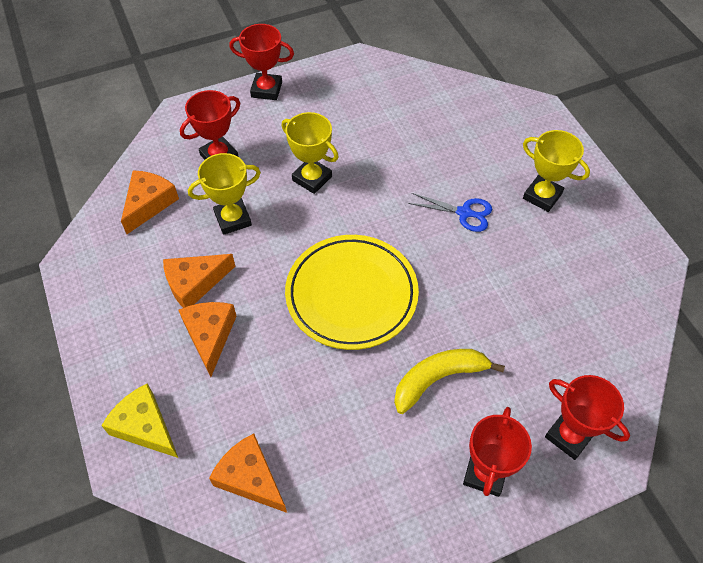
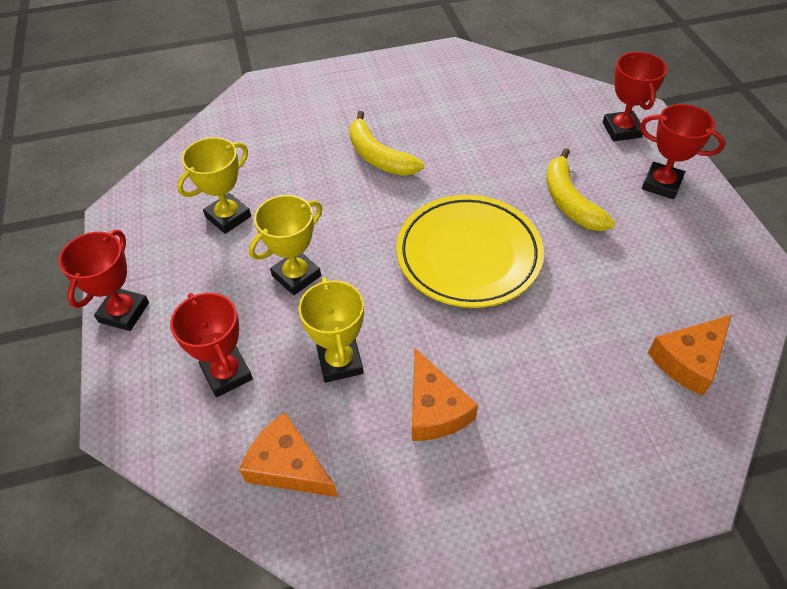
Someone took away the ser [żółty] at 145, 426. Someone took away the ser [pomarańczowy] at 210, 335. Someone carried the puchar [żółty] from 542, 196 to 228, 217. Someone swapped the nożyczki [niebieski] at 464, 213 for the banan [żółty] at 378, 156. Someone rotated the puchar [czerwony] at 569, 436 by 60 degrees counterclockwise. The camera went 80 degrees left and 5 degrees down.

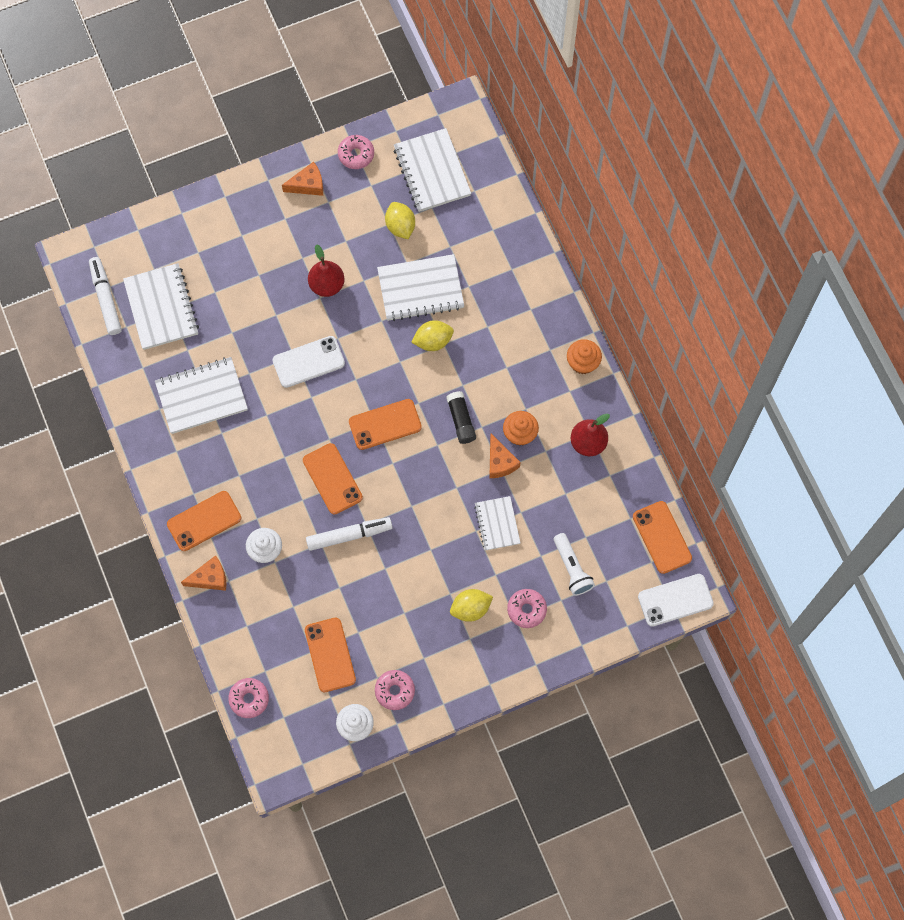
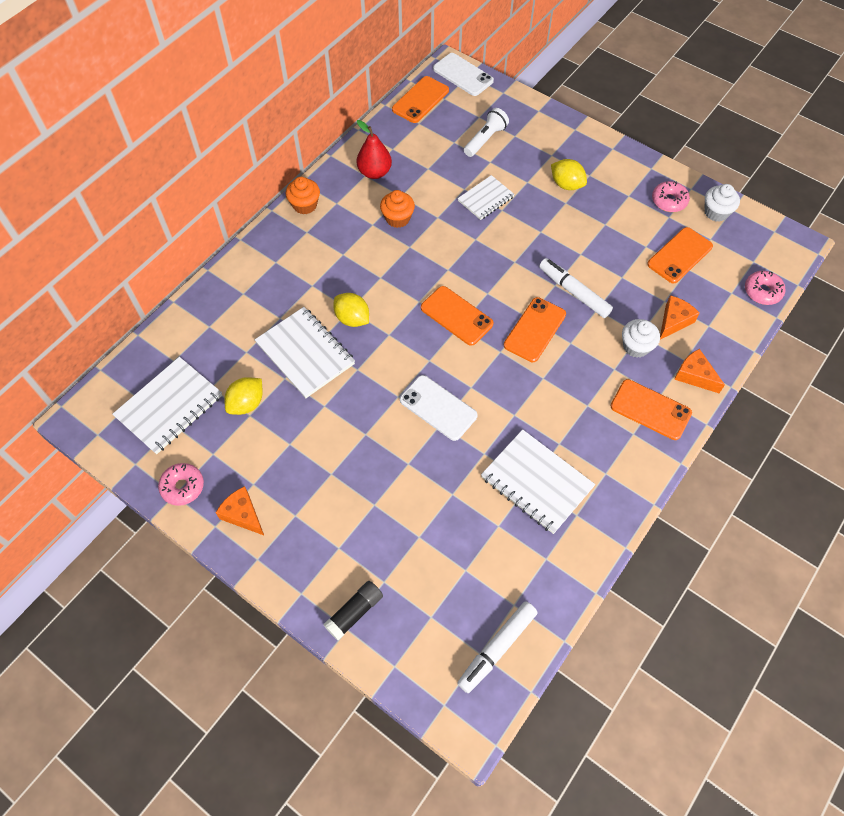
Someone took away the zeszyt [biały] at 161, 308. Someone took away the gruszka [czerwony] at 327, 285. Someone took away the donut [różowy] at 526, 610. Someone carried the klej w sztyfcie [czarny] from 461, 420 to 354, 612. Someone carried the ser [pomarańczowy] from 500, 462 to 674, 321. The camera went 120 degrees left and 10 degrees down.

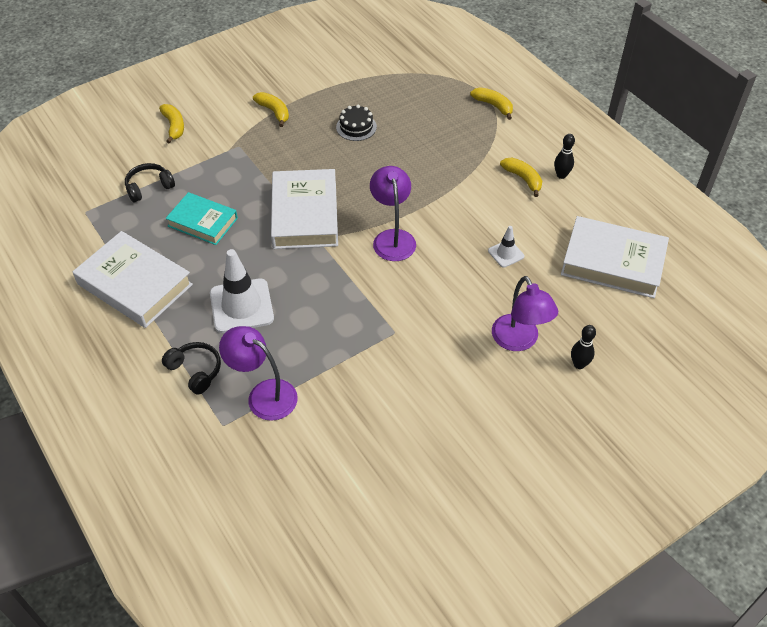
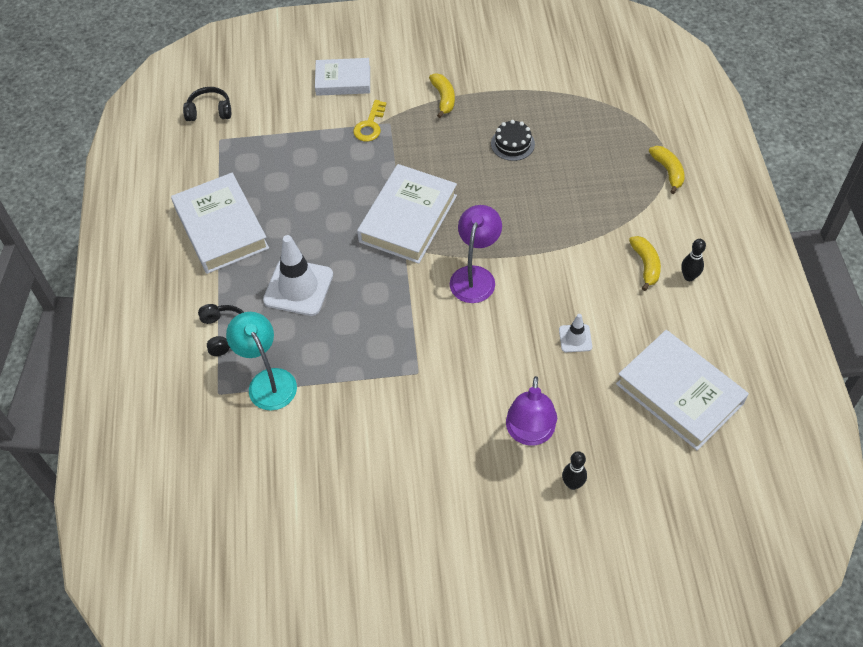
Someone took away the książka [turkusowy] at 203, 222. Someone put down the klucz [żółty] at 370, 125. Someone carried the słuchawki [czarny] from 149, 187 to 209, 111. Someone swapped the banan [żółty] at 174, 126 for the książka [biały] at 343, 80. Someone repainted the lampka [fioletowy] at 264, 394, which became the lampka [turkusowy] at 268, 381. The camera went 30 degrees right and 5 degrees up.

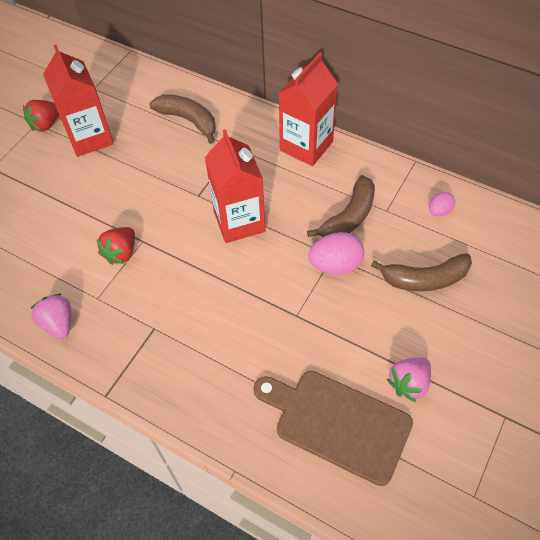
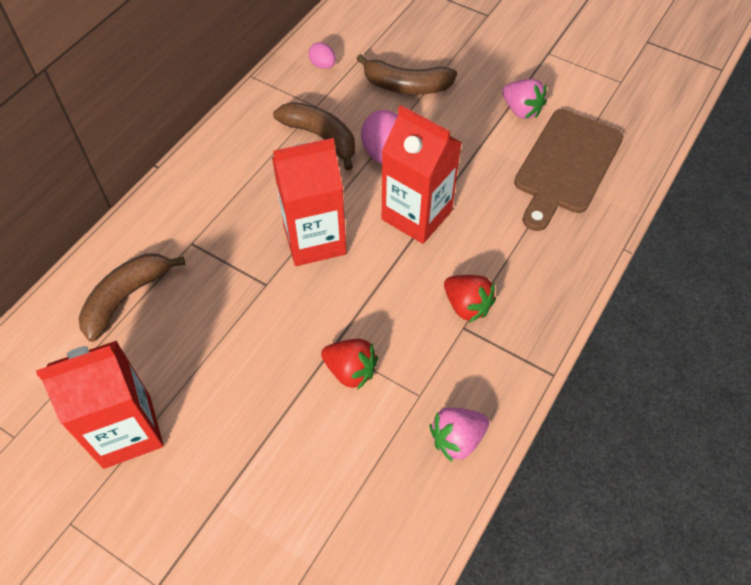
Someone carried the truskawka [czerwony] from 46, 124 to 467, 306. Someone carried the karton mleka [czerwony] from 306, 146 to 416, 215. Someone rotated the banan [brązowy] at 425, 279 by 105 degrees clockwise. The camera went 90 degrees left and 0 degrees up.

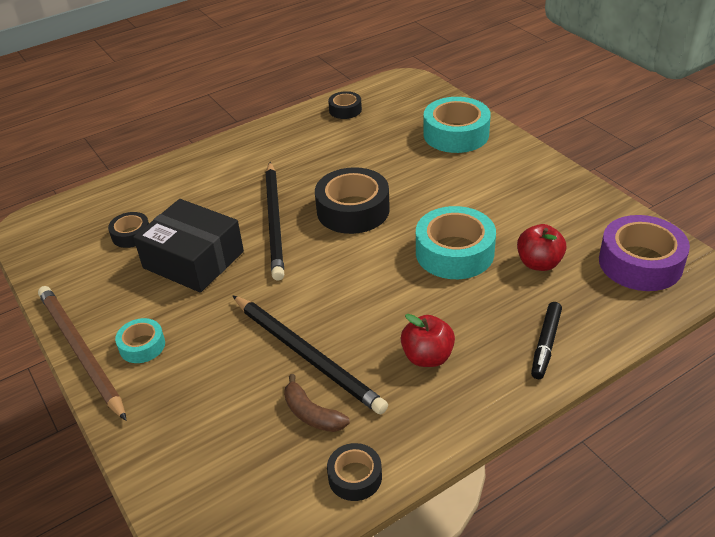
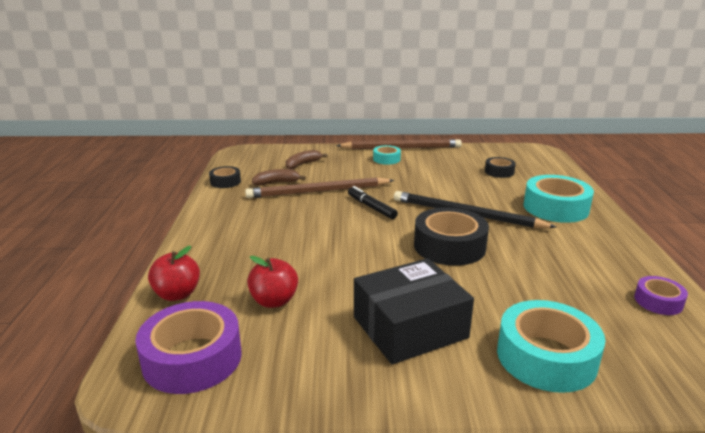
Someone put down the banan [brązowy] at 302, 164. Someone carried the pudełko [czarny] from 193, 260 to 410, 327. Someone carried the jabłko [czerwony] from 427, 357 to 177, 294. Someone carried the taśma klejąca [turkusowy] from 454, 252 to 555, 208. Someone carried the flamaster [czarny] from 546, 344 to 371, 207. Someone repainted the ołówek [czarny] at 307, 355, which became the ołówek [brązowy] at 318, 191. Someone repainted the taśma klejąca [czarny] at 345, 110, which became the taśma klejąca [fioletowy] at 658, 301. The camera went 120 degrees right and 15 degrees down.

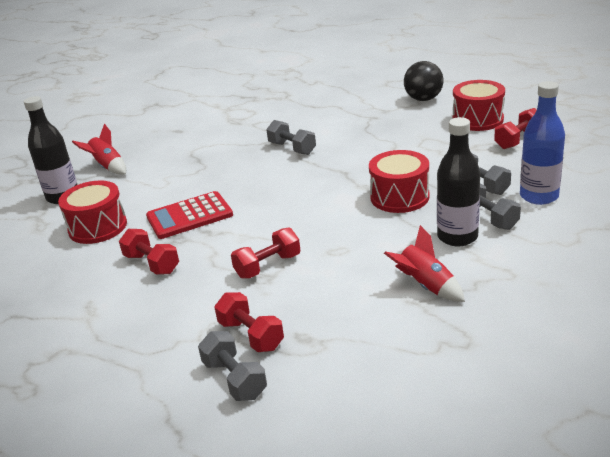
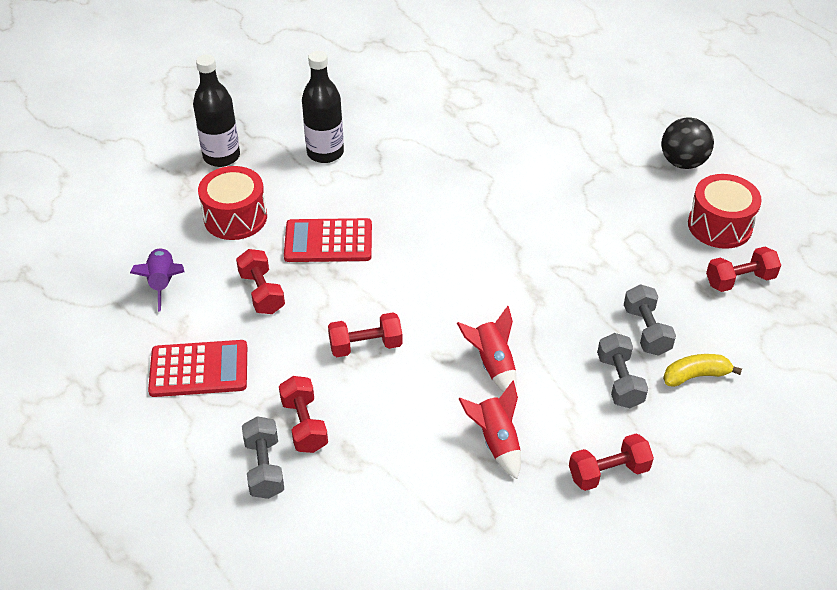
Someone took away the hantel [szary] at 292, 148. Someone took away the bęben [czerwony] at 399, 197. Someone put down the rakieta [fioletowy] at 163, 283. Someone put down the kalkulator [czerwony] at 199, 369. Someone put down the hantel [czerwony] at 608, 472. Someone carried the rakieta [czerwony] from 108, 167 to 493, 364. Someone carried the butelka [czarny] from 457, 237 to 325, 153. Someone swapped the butelka [niebieski] at 539, 196 for the banan [żółty] at 695, 375. The camera went 20 degrees right and 15 degrees up.

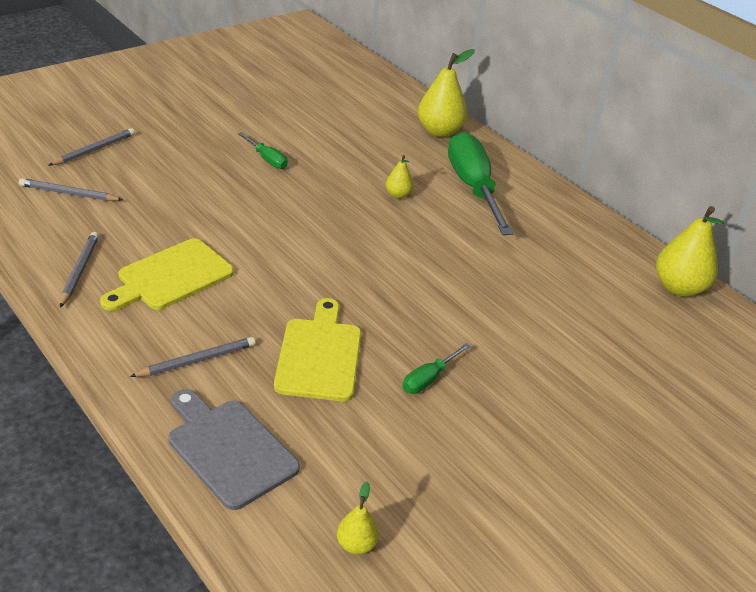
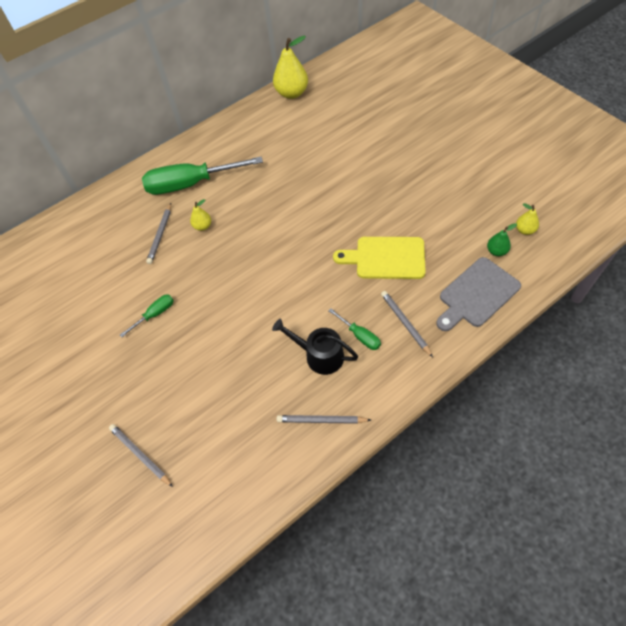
Someone took away the gruszka [żółty] at 439, 131. Someone put down the gruszka [zielony] at 496, 251. Someone carried the ołówek [szary] from 68, 193 to 160, 235. Someone carried the śrubokręt [zielony] from 428, 379 to 360, 336. Someone swapped the deska do krojenia [żółty] at 171, 277 for the konewka [czarny] at 320, 355. The camera went 80 degrees left and 20 degrees up.

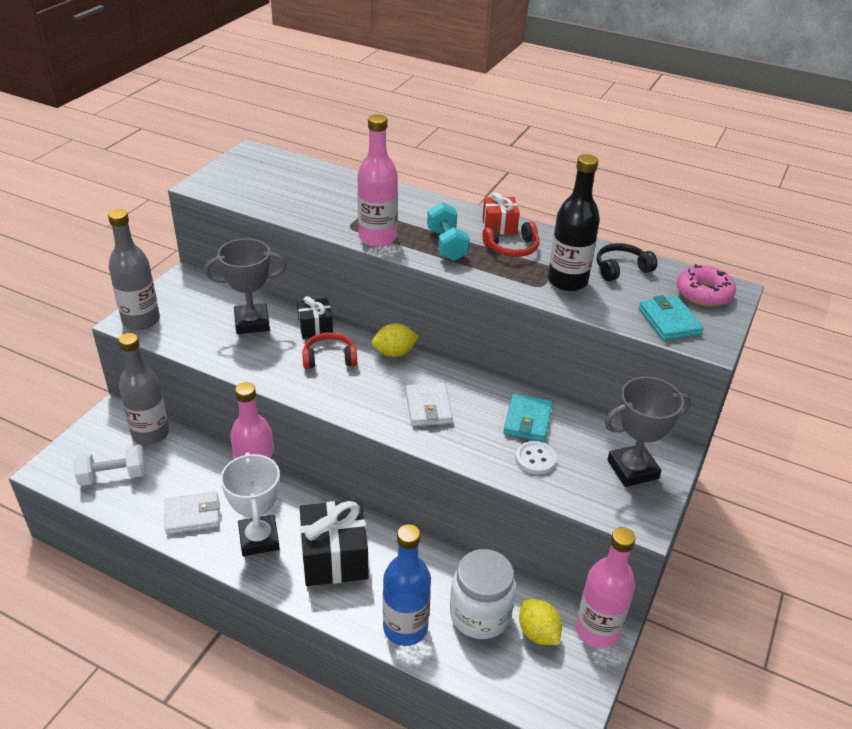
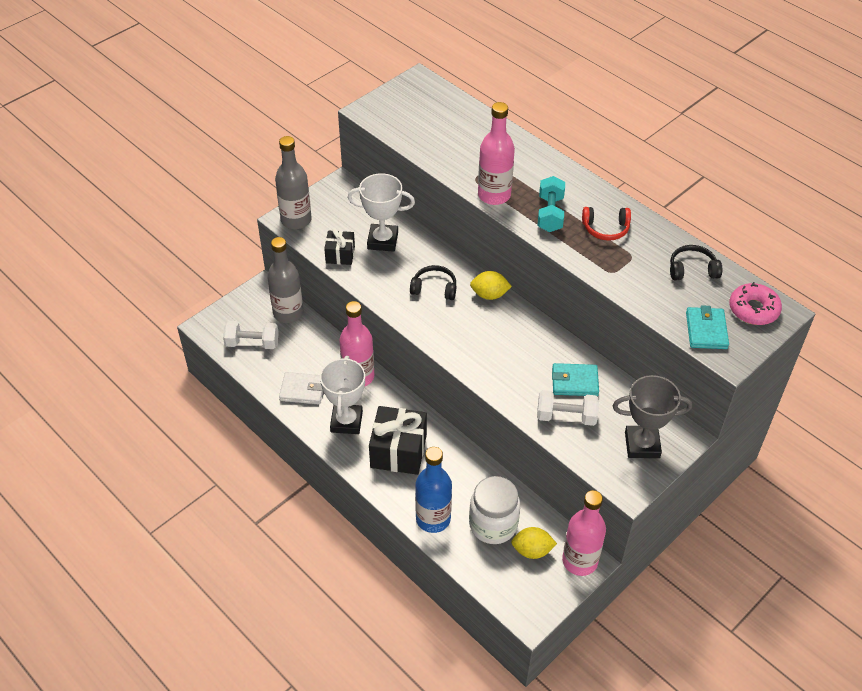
Someone took away the portfel [biały] at 428, 407. Someone took away the prezent [czerwony] at 499, 226. Someone took away the butelka [czarny] at 567, 281. Someone carried the prezent [czarny] from 315, 327 to 340, 255. Someone swapped the guzik [biały] at 535, 459 for the hantel [biały] at 566, 416. Someone repainted the puchar [szary] at 252, 323, which became the puchar [biały] at 382, 241. Someone repainted the słuchawki [czerwony] at 329, 358, which became the słuchawki [czarny] at 434, 288. Someone rotated the portfel [turkusowy] at 527, 420 by 60 degrees clockwise. Someone rotated the cytryna [żółty] at 538, 633 by 75 degrees counterclockwise. The camera went 20 degrees right and 10 degrees up.

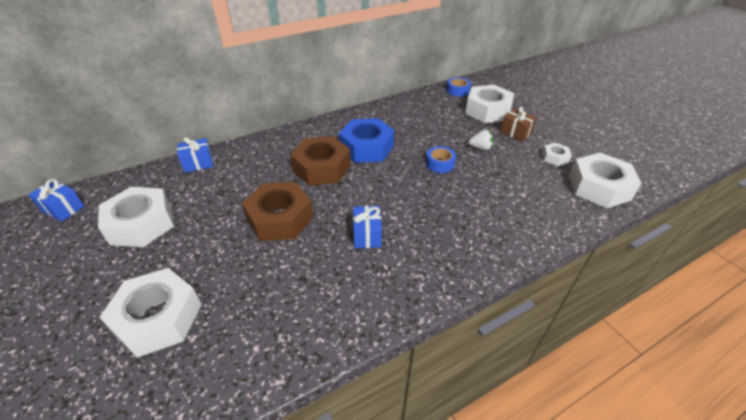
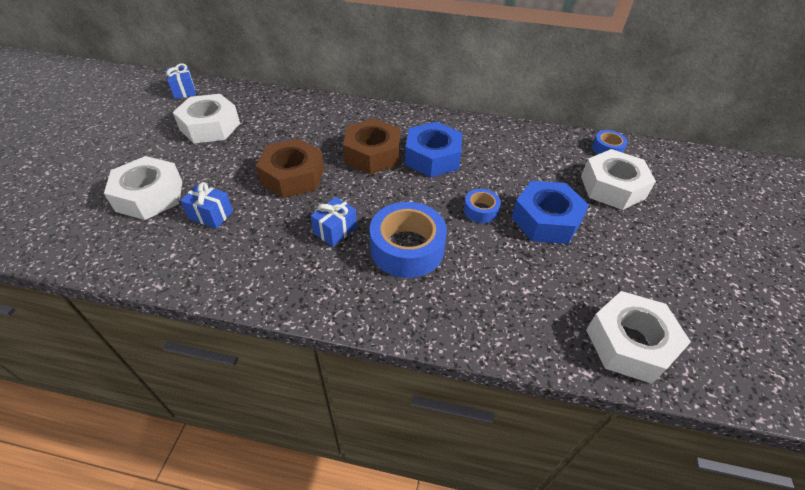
Someone took away the prezent [brązowy] at 515, 133. Someone took away the nakrętka [biały] at 555, 158. Someone put down the taśma klejąca [niebieski] at 407, 248. Someone carried the prezent [niebieski] from 198, 163 to 211, 215. Someone swapped the truskawka [biały] at 480, 148 for the nakrętka [niebieski] at 546, 220. The camera went 40 degrees right and 5 degrees up.

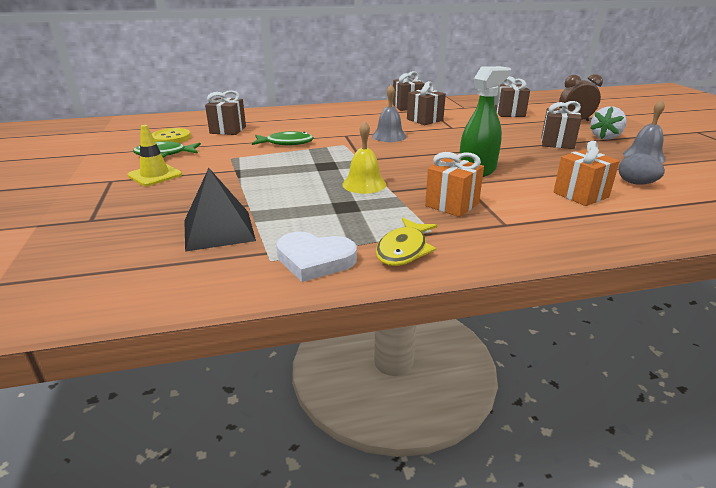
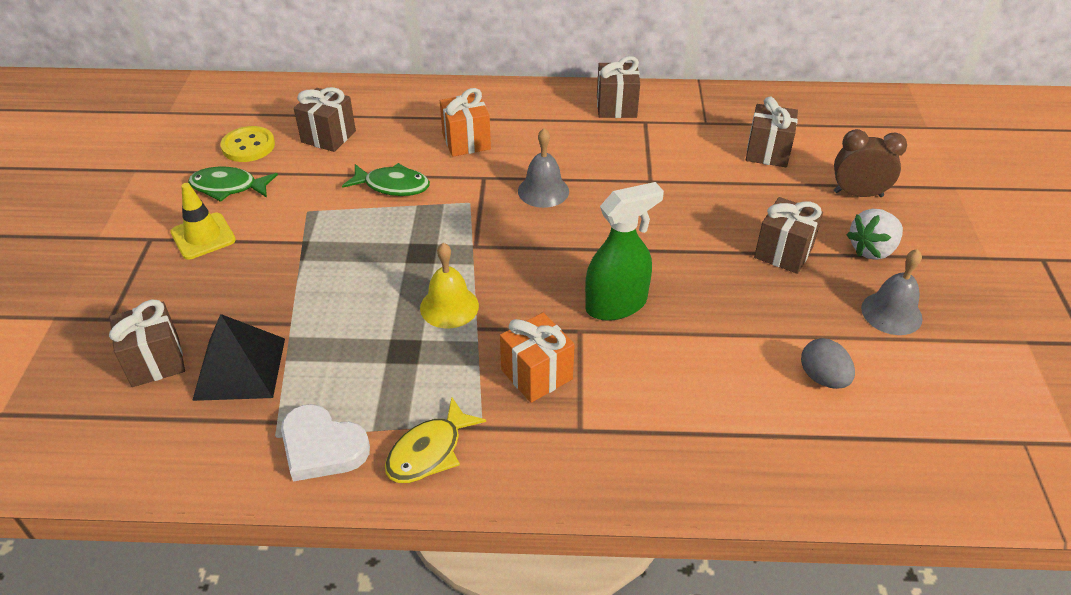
Someone carried the prezent [brązowy] from 424, 120 to 155, 361. Someone carried the prezent [pomarańczowy] from 580, 195 to 466, 142. The camera went 15 degrees right and 15 degrees up.

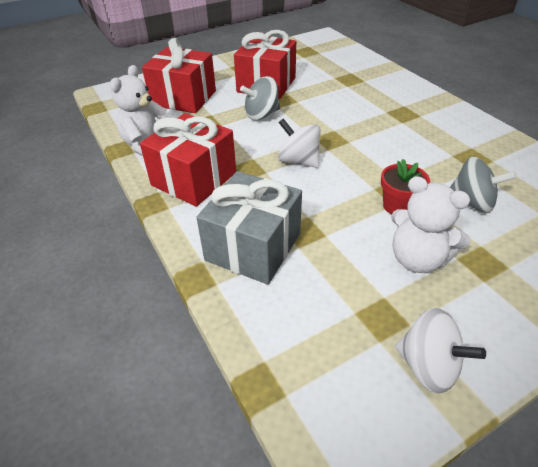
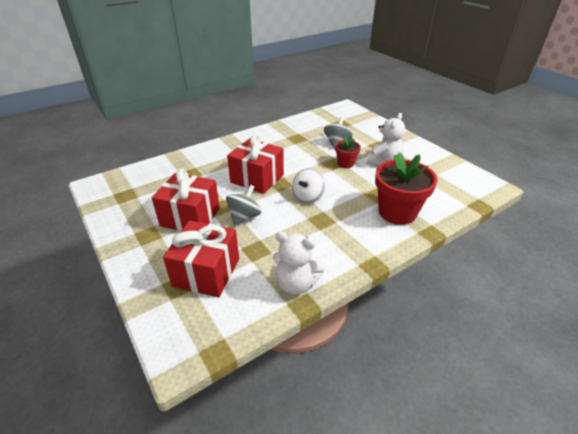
Someone took away the bączek [biały] at 428, 366. Someone carried the prezent [czerwony] from 194, 179 to 257, 178. Someone swapped the prezent [szary] at 253, 247 for the doniczka [czerwony] at 397, 212. Someone rotated the bączek [szary] at 261, 115 by 120 degrees counterclockwise. The camera went 95 degrees left and 5 degrees down.

